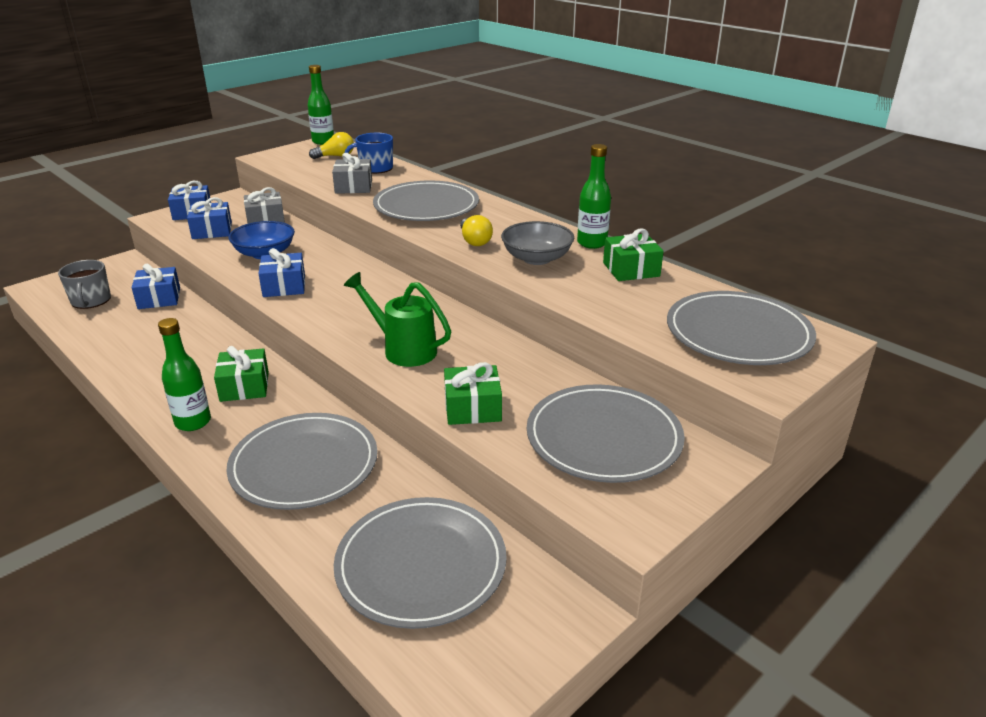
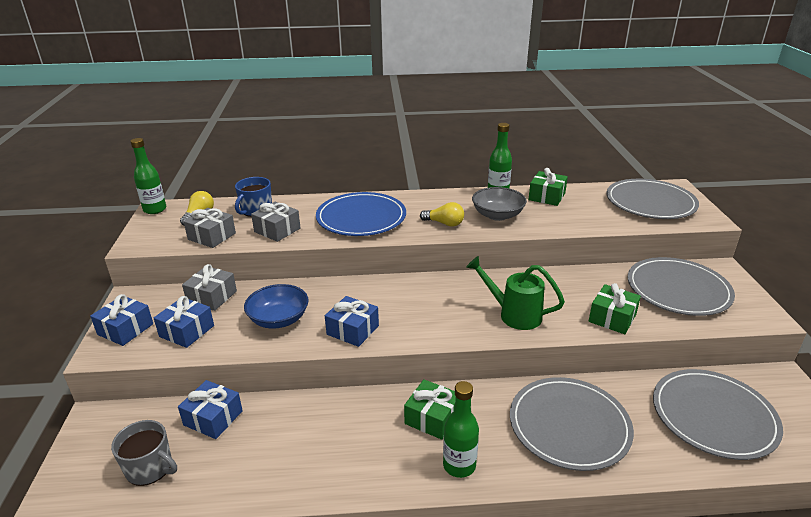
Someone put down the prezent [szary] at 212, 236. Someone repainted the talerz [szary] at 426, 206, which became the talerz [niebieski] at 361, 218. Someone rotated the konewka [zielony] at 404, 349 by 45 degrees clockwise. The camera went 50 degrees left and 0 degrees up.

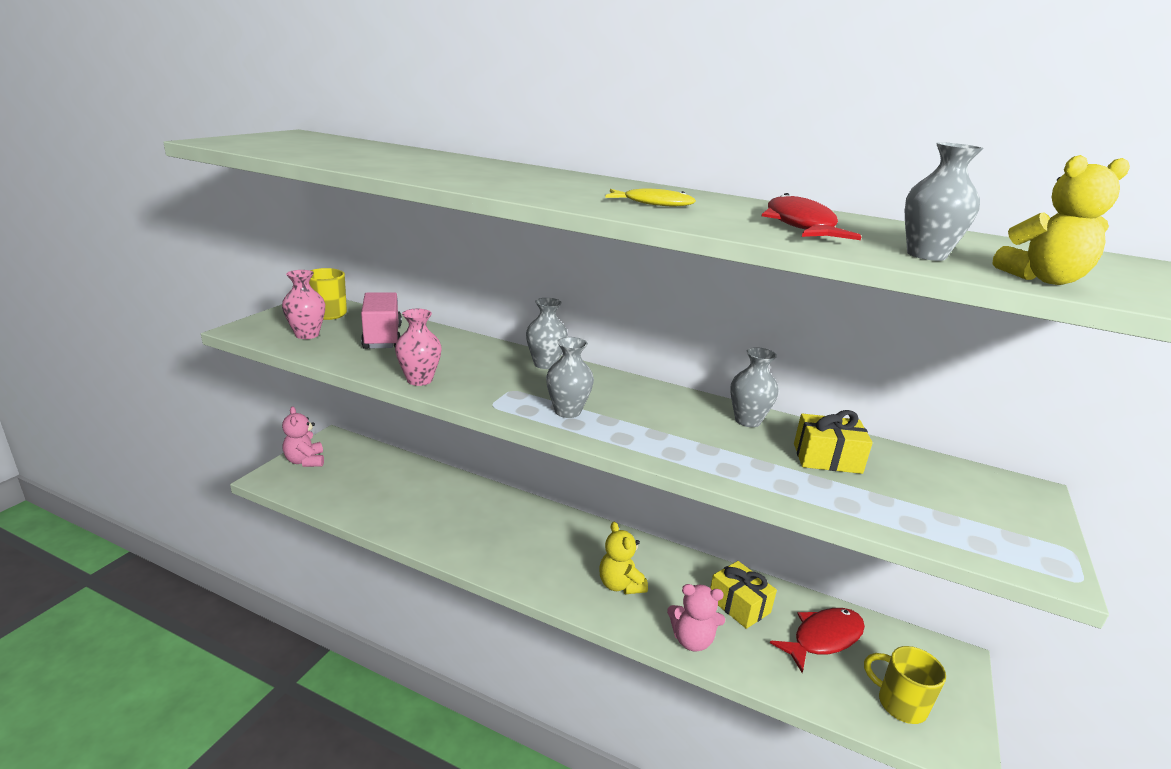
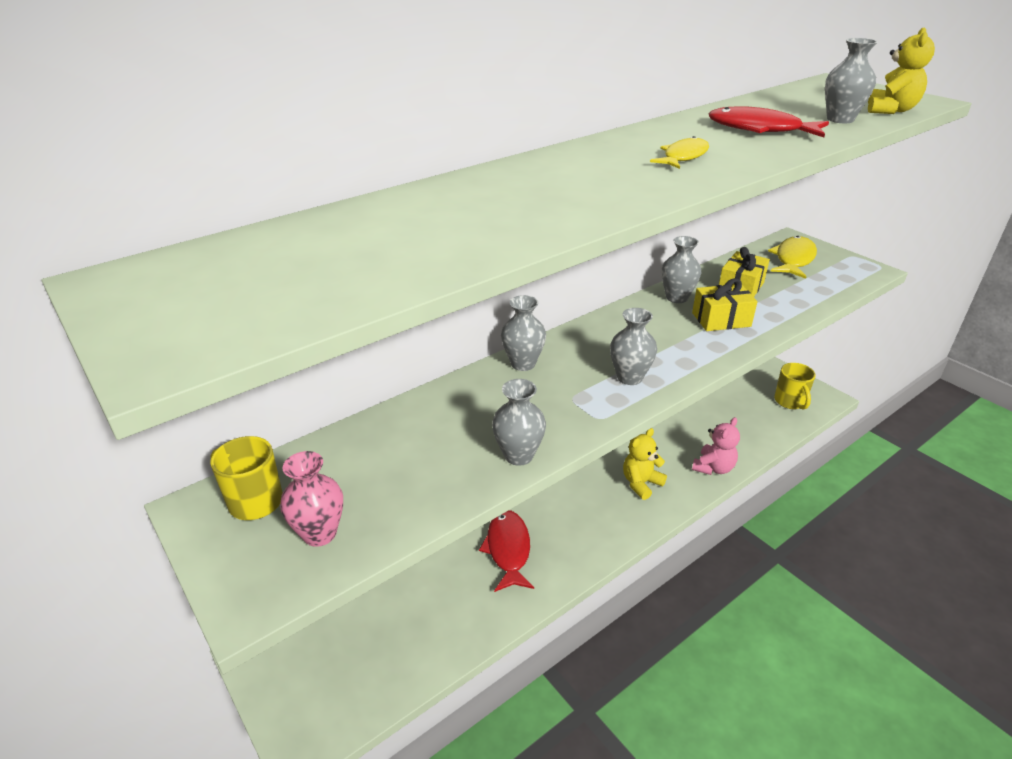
Someone took away the miś [różowy] at 305, 461. Someone took away the ciężarówka [różowy] at 382, 337. Someone put down the ryba [żółty] at 793, 259. Someone carried the prezent [żółty] from 739, 605 to 721, 319. Someone carried the ryba [czerwony] from 823, 638 to 508, 549. Someone repainted the wazon [różowy] at 419, 380, which became the wazon [szary] at 518, 455. Someone rotated the miś [żółty] at 620, 585 by 135 degrees clockwise. Someone rotated the kubek [żółty] at 900, 704 by 75 degrees counterclockwise. The camera went 60 degrees left and 10 degrees up.

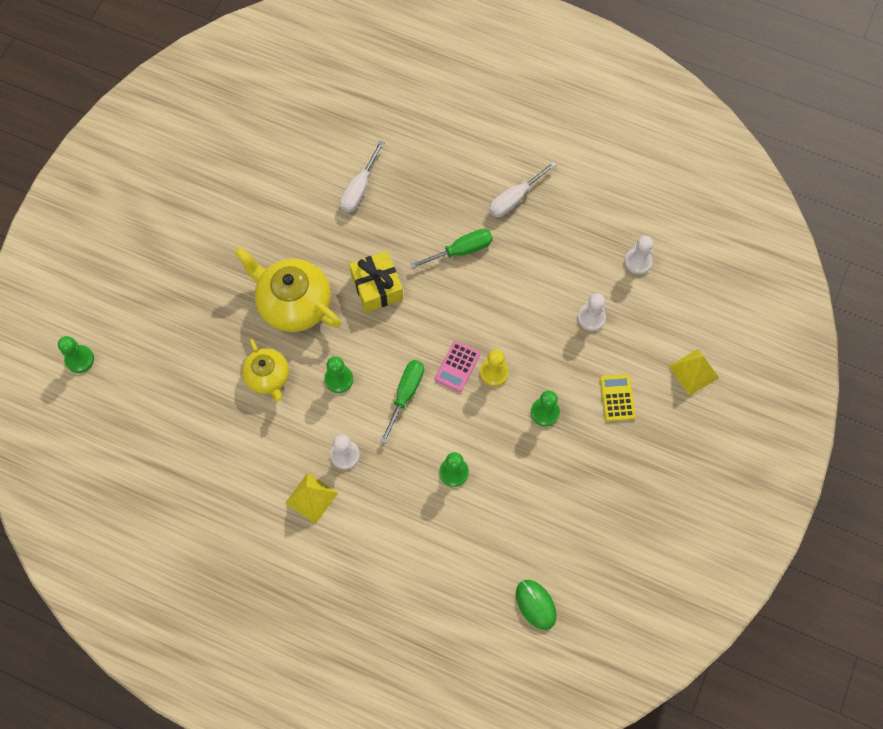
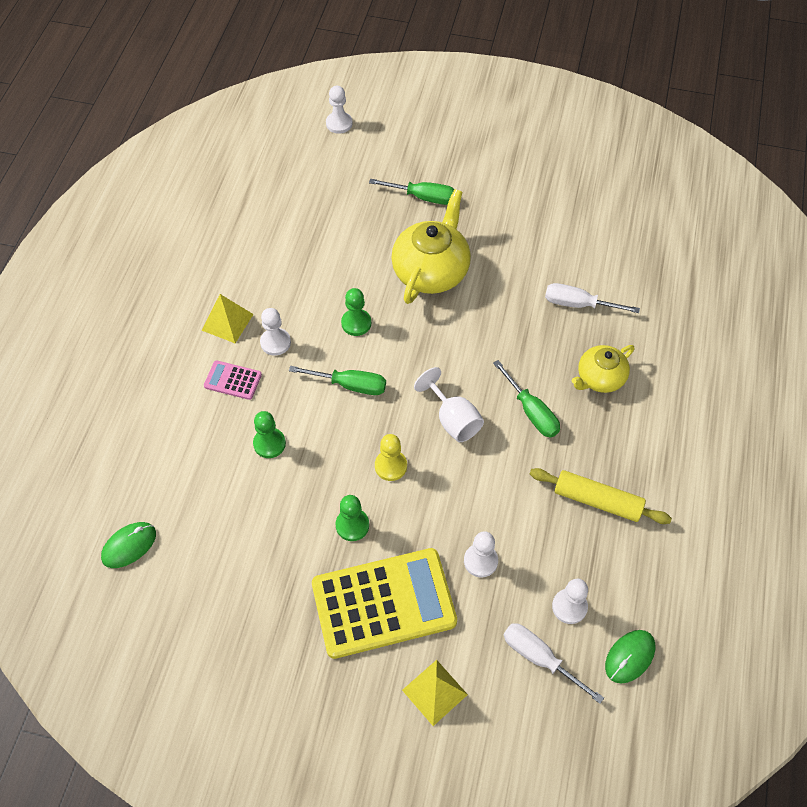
Someone took away the prezent [żółty] at 377, 287. Someone put down the śrubokręt [zielony] at 422, 197. Someone put down the kielich [biały] at 453, 419. Someone put down the wałek do ciasta [żółty] at 597, 501. Someone put down the myszka [zielony] at 629, 657. Someone carried the imbryk [żółty] from 268, 377 to 599, 378. Someone carried the kalkulator [różowy] from 457, 366 to 233, 380. Someone carried the śrubokręt [biały] from 515, 198 to 540, 658. Someone repainted the pionek [zielony] at 79, 359, which became the pionek [biały] at 339, 123. Someone scaled the kalkulator [żółty] at 617, 398 by 2.29. The camera went 80 degrees right and 10 degrees down.

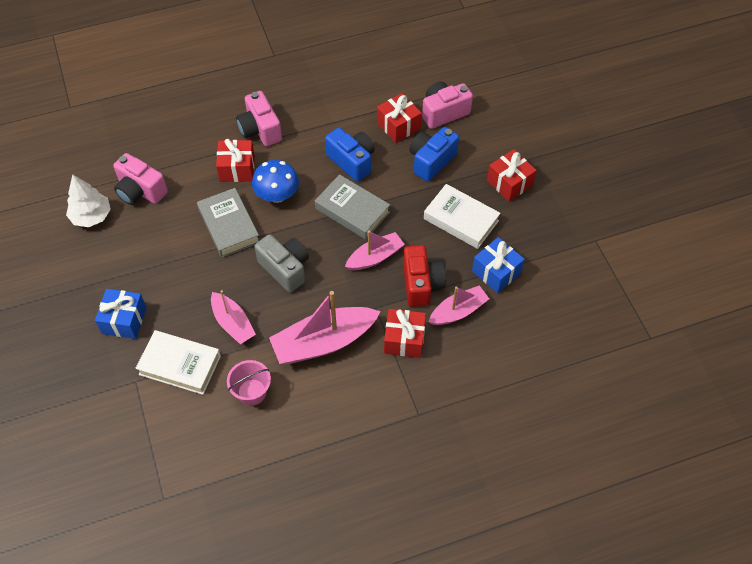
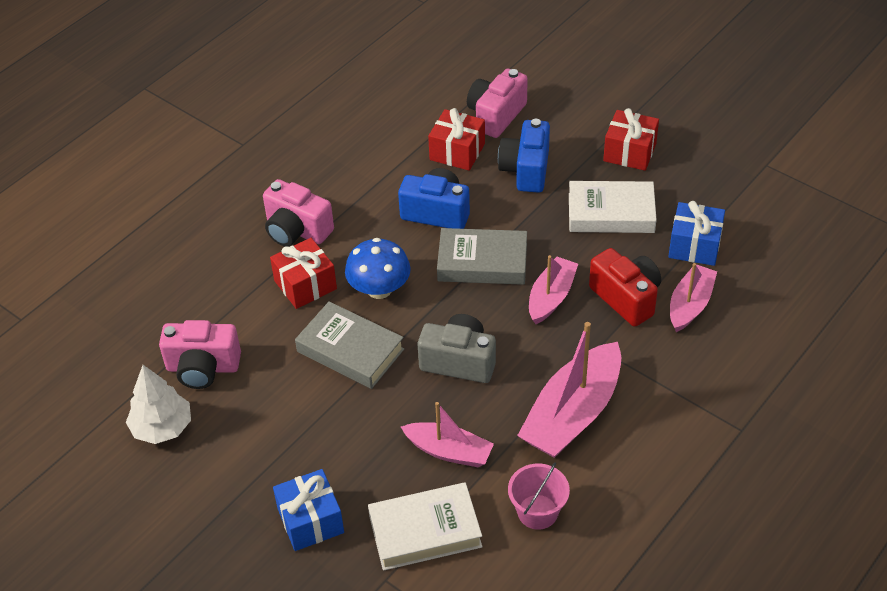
Someone took away the prezent [czerwony] at 404, 339. The camera went 30 degrees left and 10 degrees down.

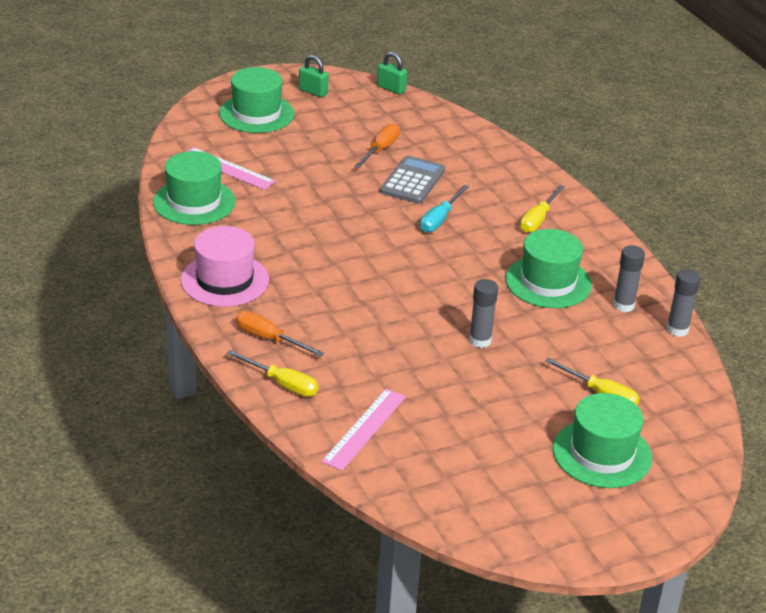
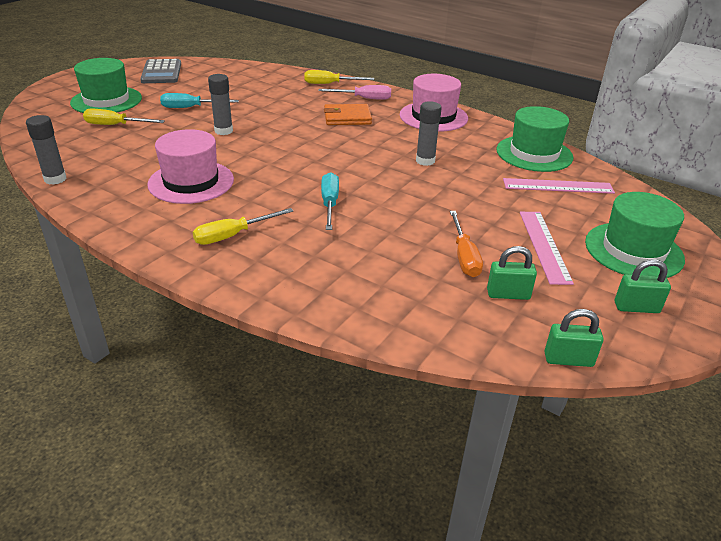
Someone put down the śrubokręt [turkusowy] at 190, 108. Someone put down the portfel [pomarańczowy] at 347, 117. Someone put down the kłódka [zielony] at 508, 294. Someone carried the linijka [różowy] from 364, 429 to 544, 246. Someone carried the kalkulator [szary] from 413, 181 to 161, 72. Someone carried the klej w sztyfcie [szary] from 623, 305 to 425, 161. Someone repainted the śrubokręt [pomarańczowy] at 269, 338, which became the śrubokręt [różowy] at 364, 98. Someone repainted the kapelusz [zielony] at 548, 282, which became the kapelusz [różowy] at 191, 182. Someone rotated the śrubokręt [żółty] at 538, 219 by 120 degrees counterclockwise. The camera went 150 degrees right and 0 degrees up.

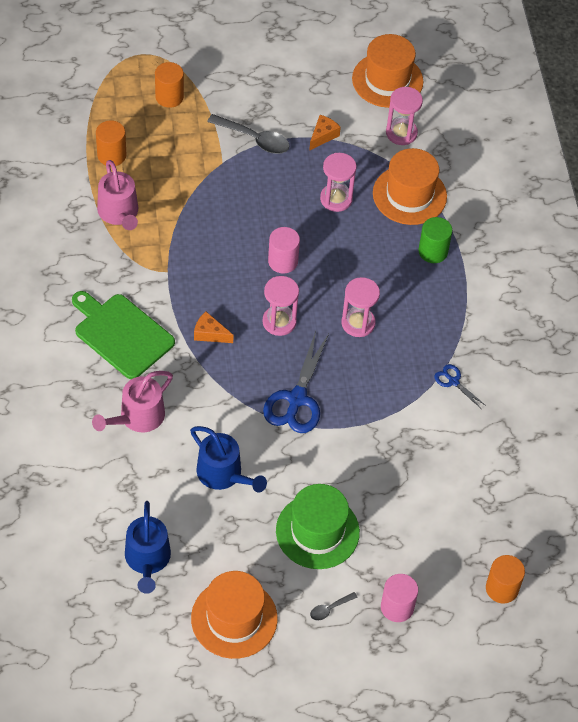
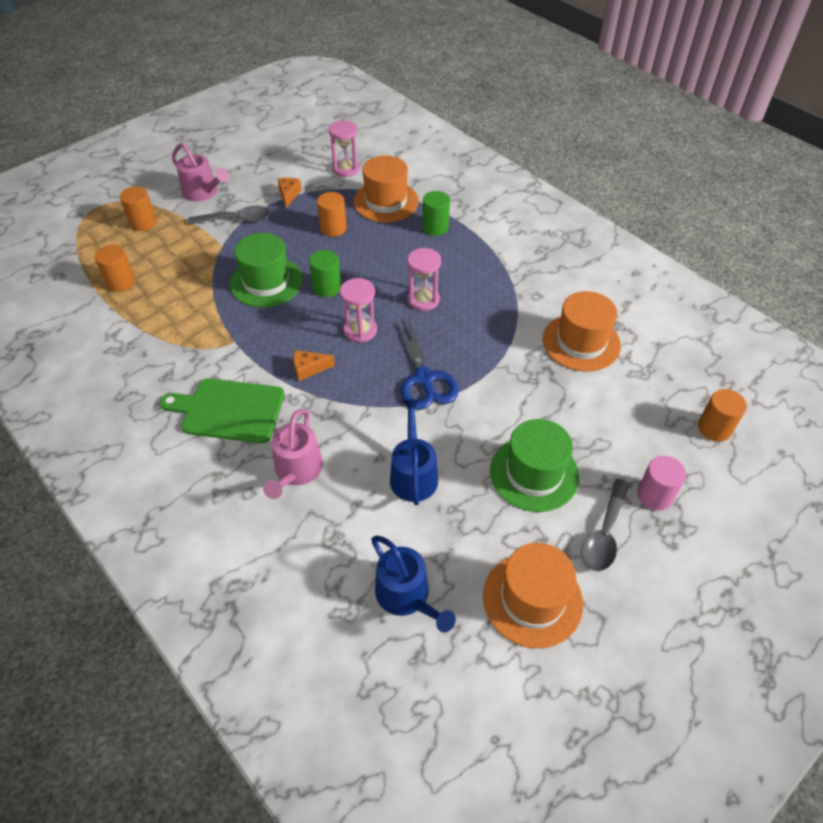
Someone took away the nożyczki [niebieski] at 453, 381. Someone put down the kapelusz [zielony] at 266, 282. Someone carried the konewka [różowy] from 119, 213 to 203, 192. Someone carried the kapelusz [pomarańczowy] from 387, 80 to 581, 342. Someone swapped the klepsydra [różowy] at 336, 199 for the walec [pomarańczowy] at 333, 228. Someone repainted the walec [różowy] at 283, 261, which became the walec [zielony] at 327, 287. Someone rotated the konewka [niebieski] at 223, 474 by 105 degrees counterclockwise. Someone scaled the łyżka [szary] at 330, 609 by 1.97. The camera went 30 degrees left and 5 degrees down.

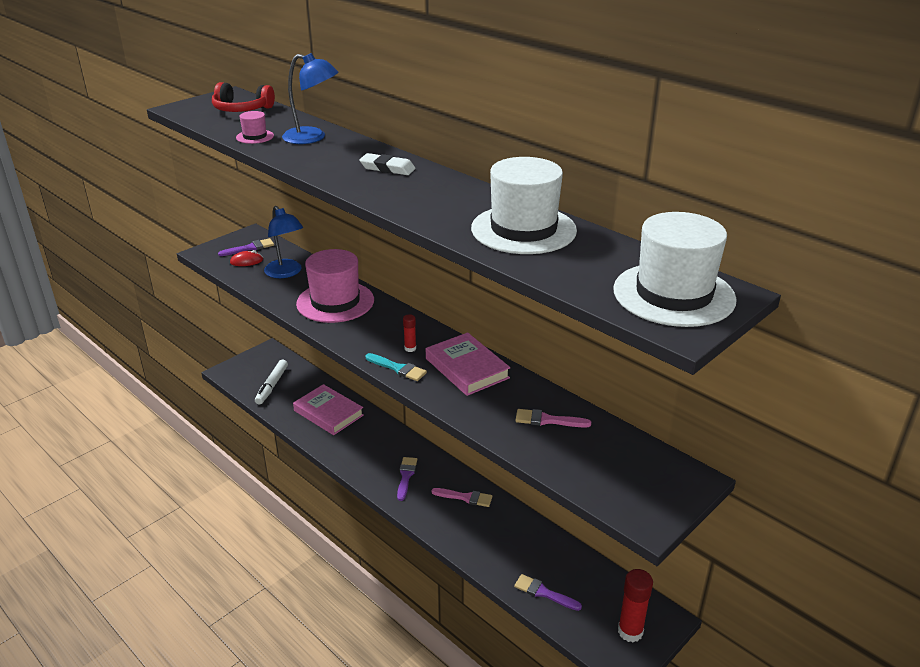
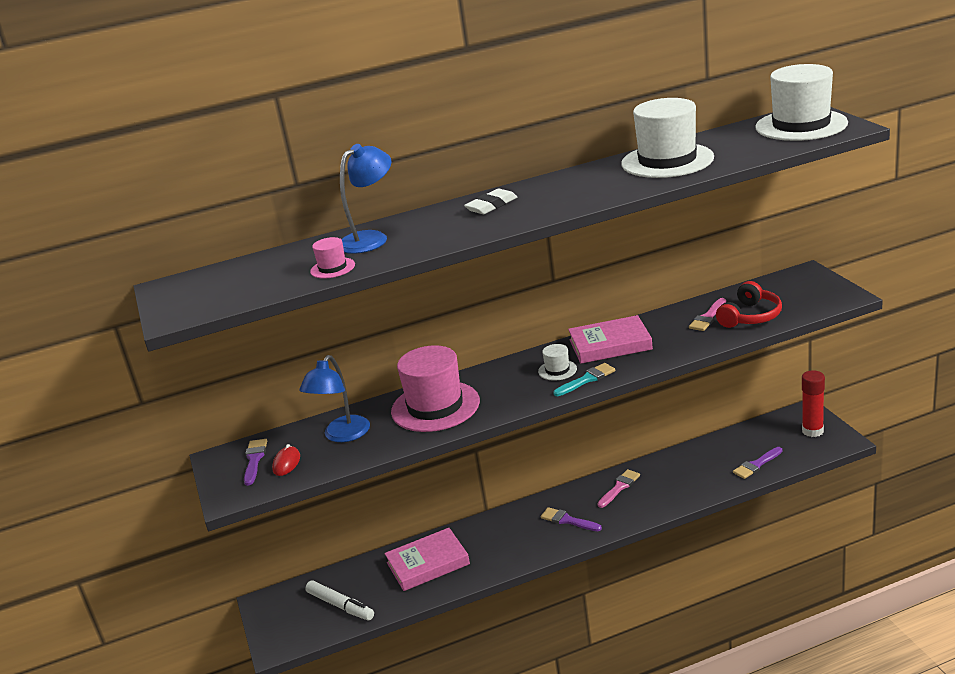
Someone carried the słuchawki [czerwony] from 241, 109 to 750, 316. Someone swapped the klej w sztyfcie [czerwony] at 410, 348 for the kapelusz [biały] at 557, 370. Someone rotated the lampka [niebieski] at 286, 273 by 120 degrees clockwise. The camera went 60 degrees left and 5 degrees down.

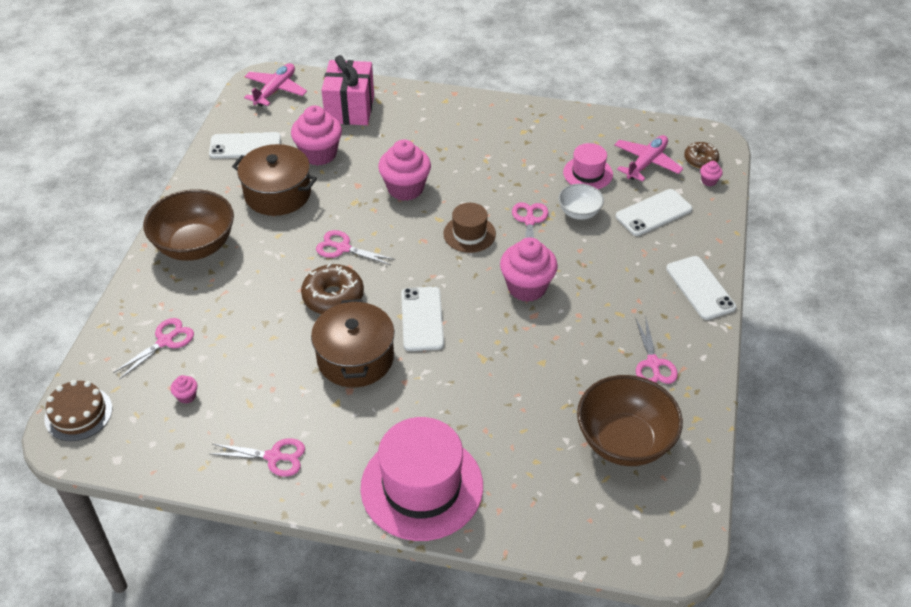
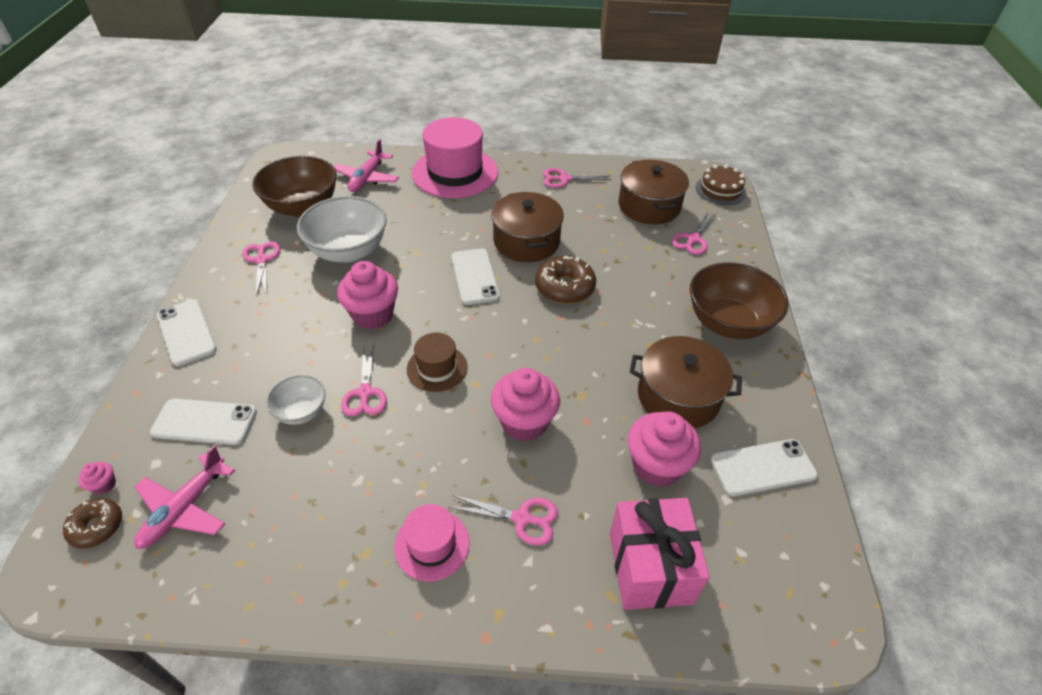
Someone put down the miska [biały] at 348, 251. Someone carried the samolot [różowy] from 275, 90 to 367, 178. Someone carried the nożyczki [różowy] from 343, 248 to 522, 518. Someone carried the kapelusz [różowy] from 588, 173 to 432, 545. Someone swapped the muffinka [różowy] at 186, 396 for the garnek [brązowy] at 649, 206. Someone rotated the telefon [biały] at 653, 213 by 45 degrees clockwise. The camera went 170 degrees right and 0 degrees up.

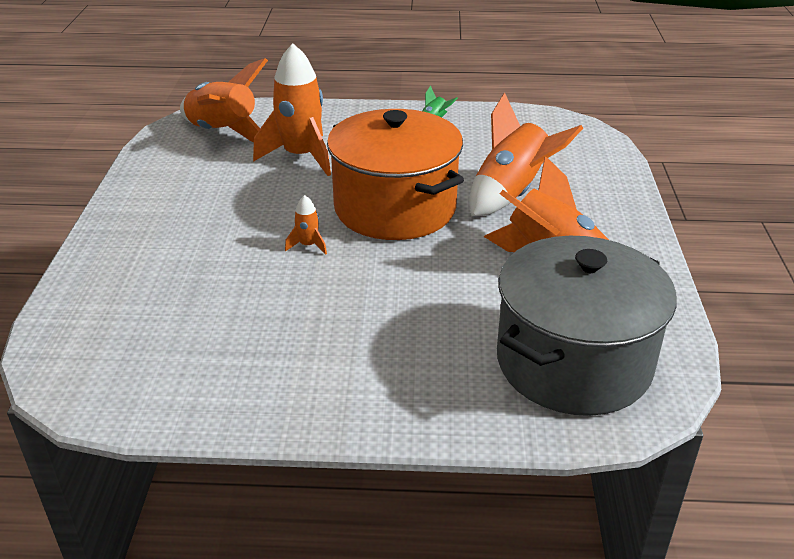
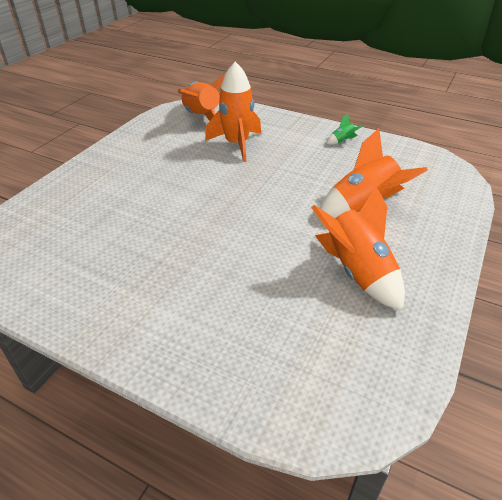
Someone took away the rakieta [pomarańczowy] at 308, 245. Someone took away the garnek [pomarańczowy] at 395, 208. Someone took away the garnek [szary] at 573, 363. The camera went 25 degrees right and 5 degrees up.

